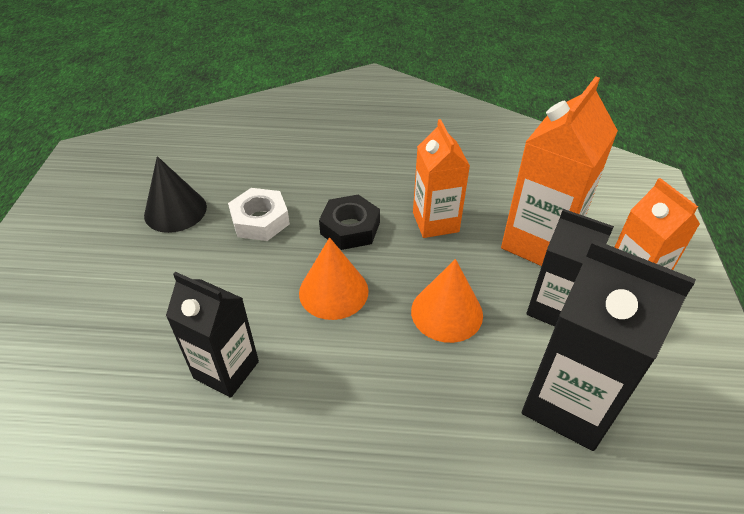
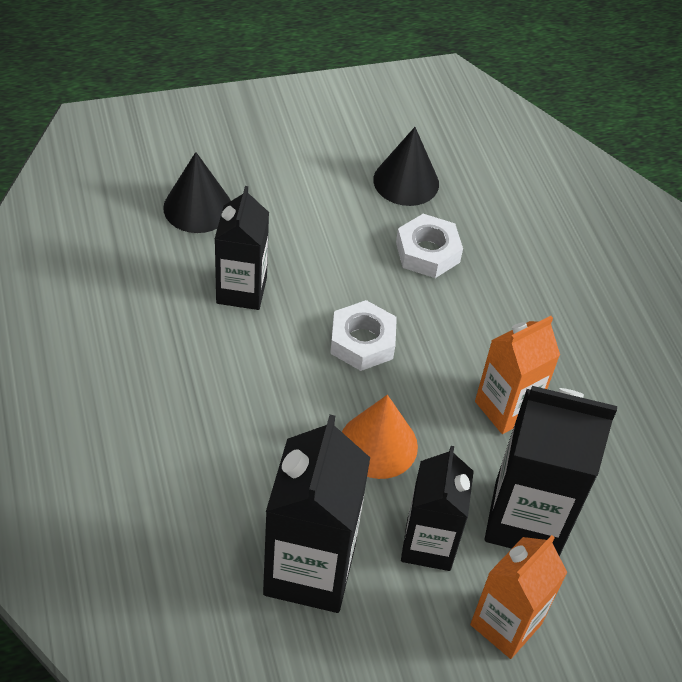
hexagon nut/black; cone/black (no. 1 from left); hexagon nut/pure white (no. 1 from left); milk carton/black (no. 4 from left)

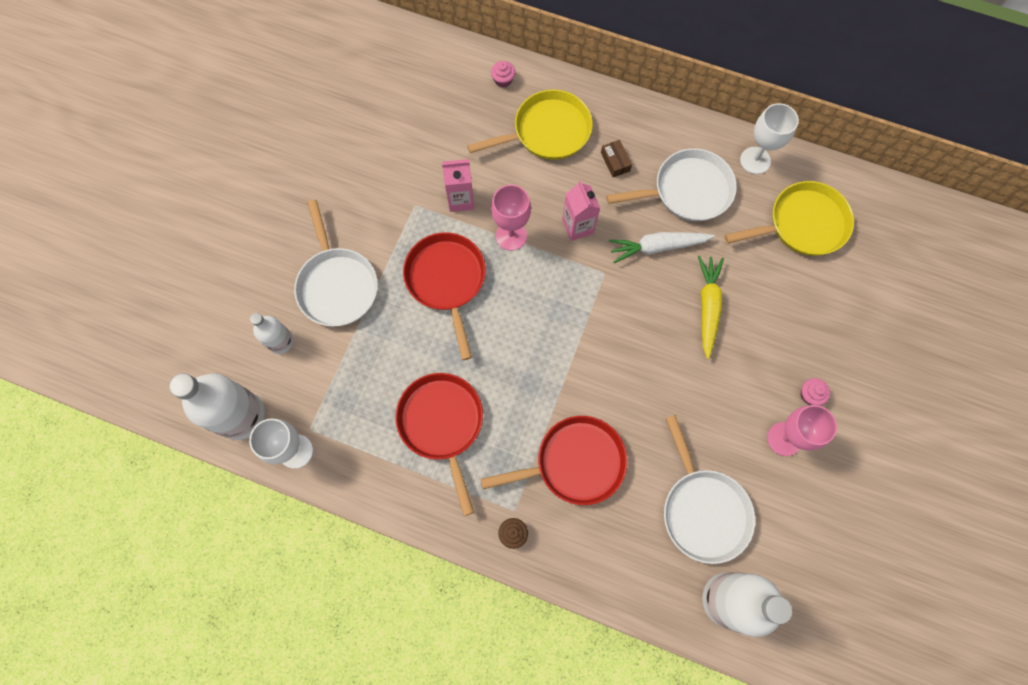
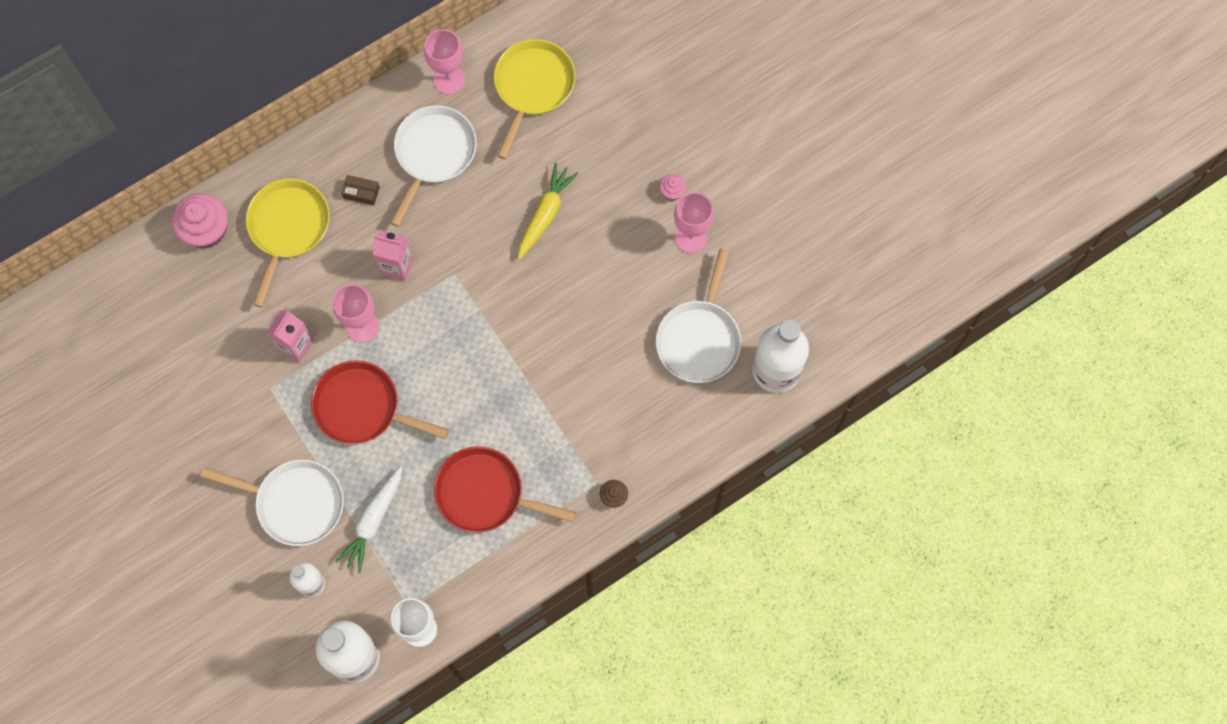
skillet/scarlet (no. 3 from left in the first image); toy carrot/pure white; wine glass/rose-pink (no. 2 from left); skillet/pure white (no. 3 from left); toy carrot/yellow; fairy cake/rose-pink (no. 1 from left)

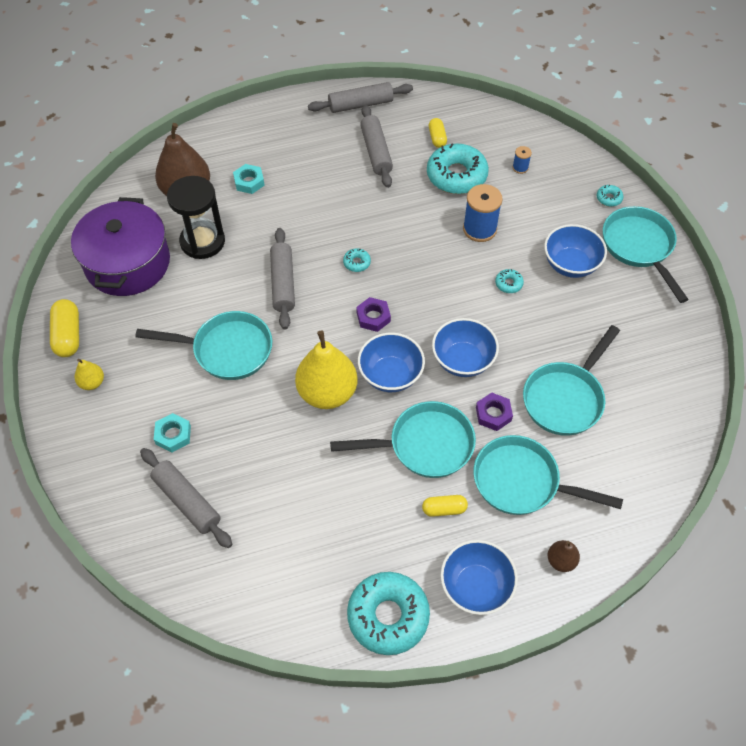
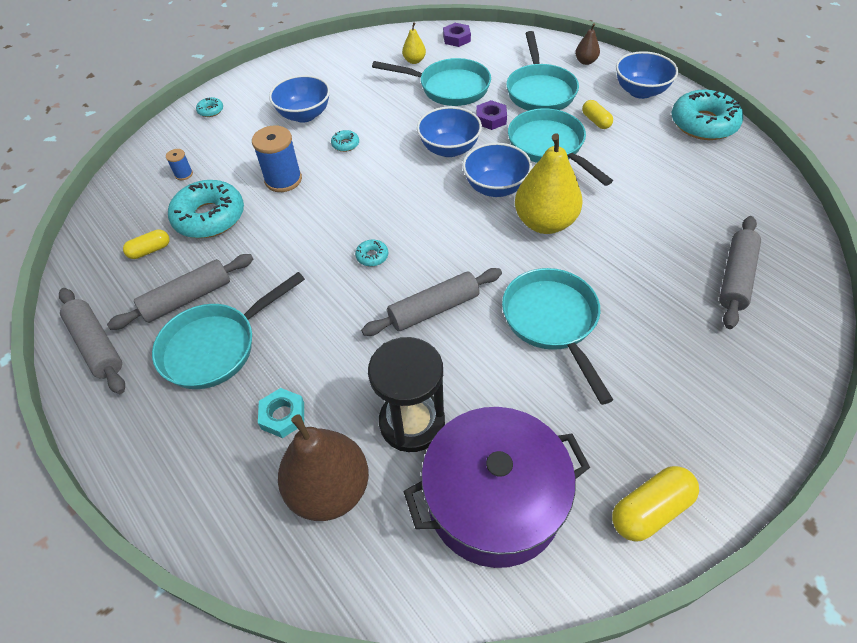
hexagon nut/aqua (no. 1 from left in the first image); pear fruit/yellow (no. 1 from left); hexagon nut/violet (no. 1 from left); skillet/aqua (no. 1 from left)

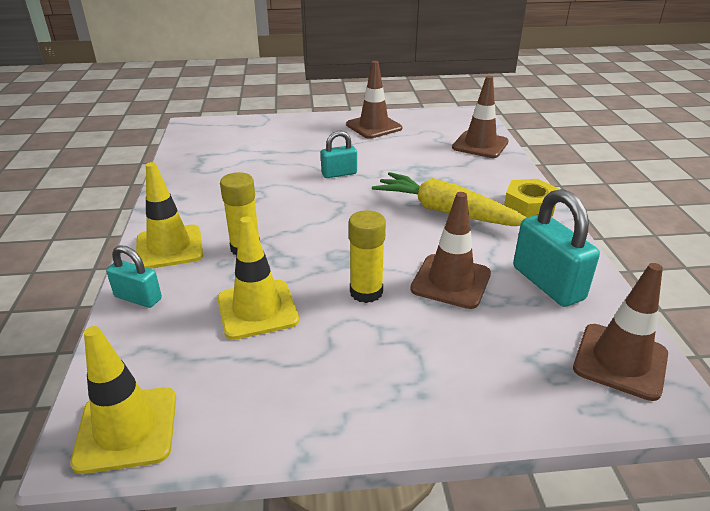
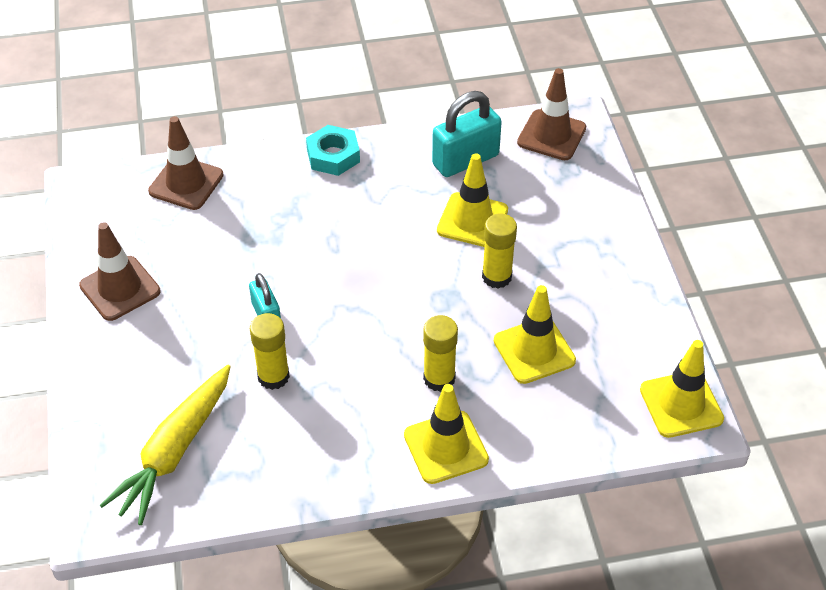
small lock/aqua (no. 1 from left in the first image); glue stick/yellow (no. 1 from left); toy carrot/yellow; safety cone/yellow (no. 2 from left); hexagon nut/aqua

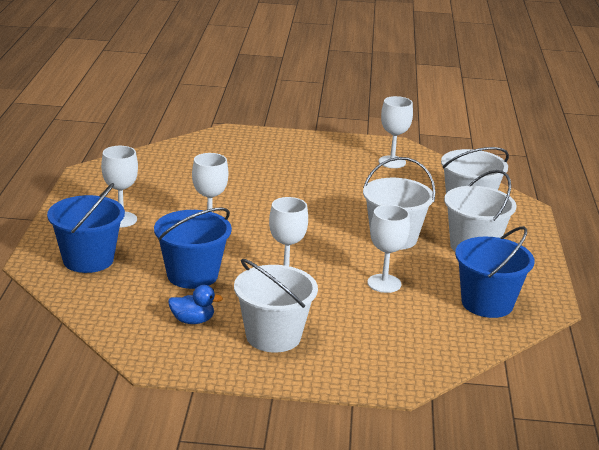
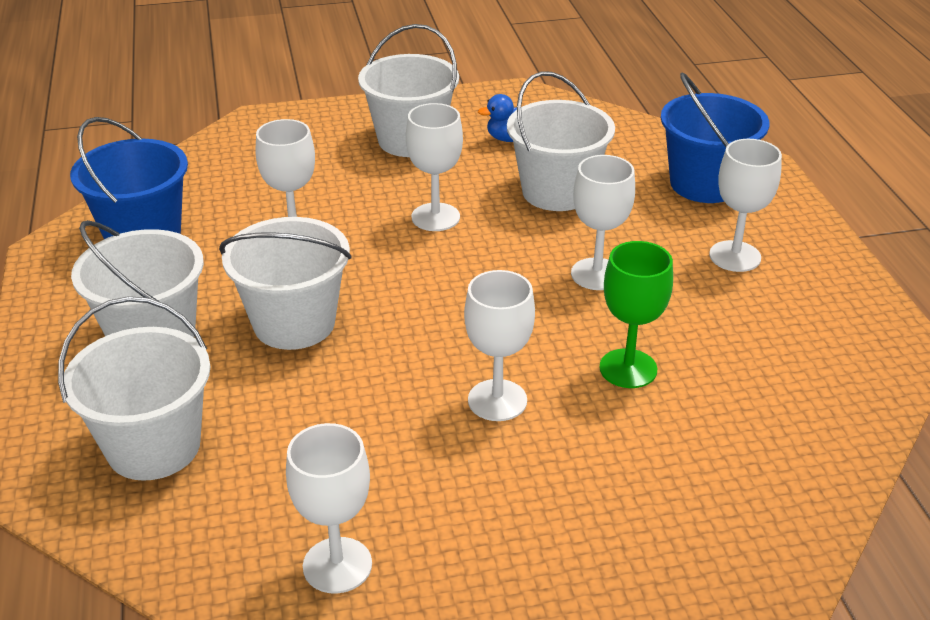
wine glass/pure white (no. 4 from left); wine glass/green; sand bucket/pure white (no. 5 from left)

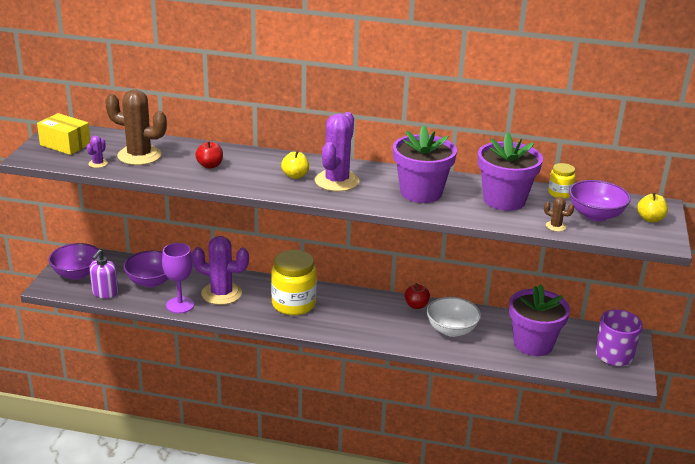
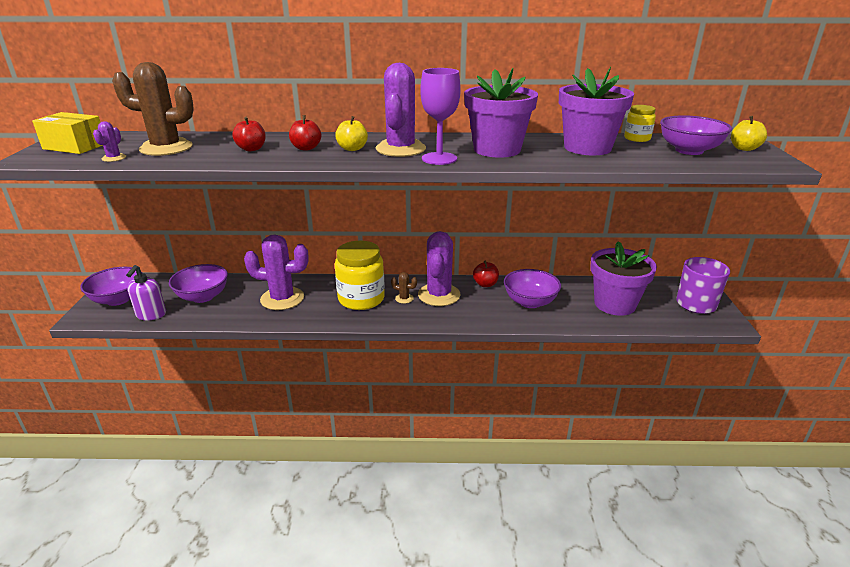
apple/scarlet (no. 2 from left); prickly plant/violet (no. 4 from left); wine glass/violet; prickly plant/brown (no. 2 from left); deep dish/violet (no. 3 from left)

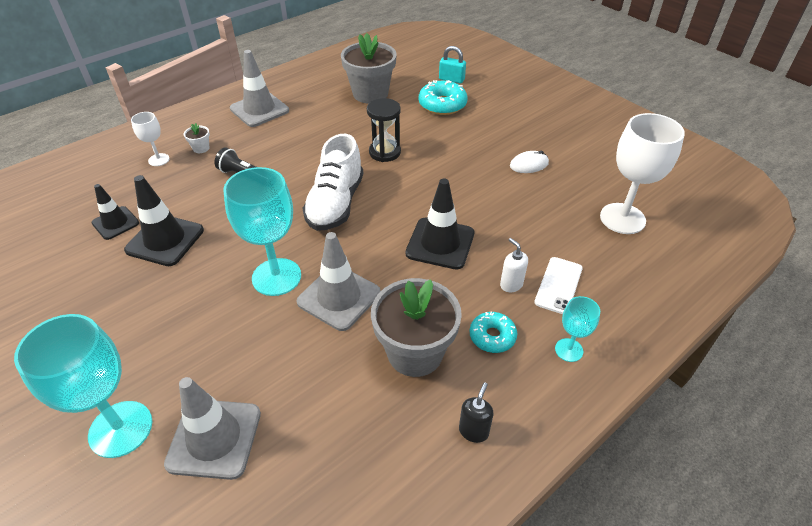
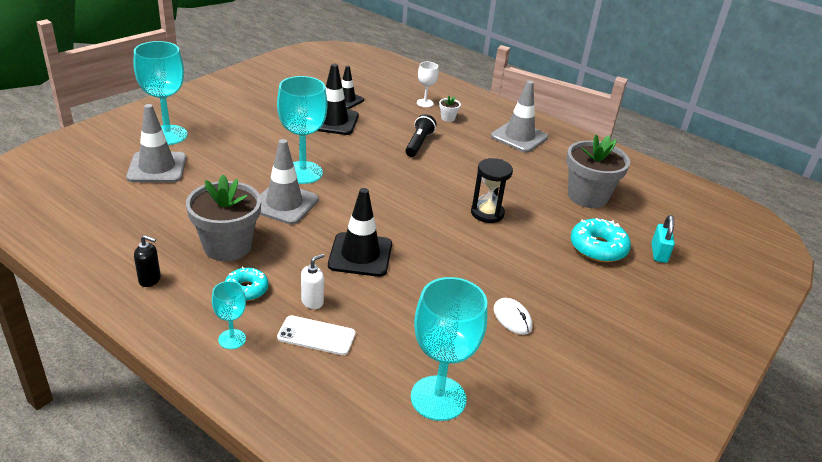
lace-up shoe/pure white; wine glass/aqua (no. 4 from left)

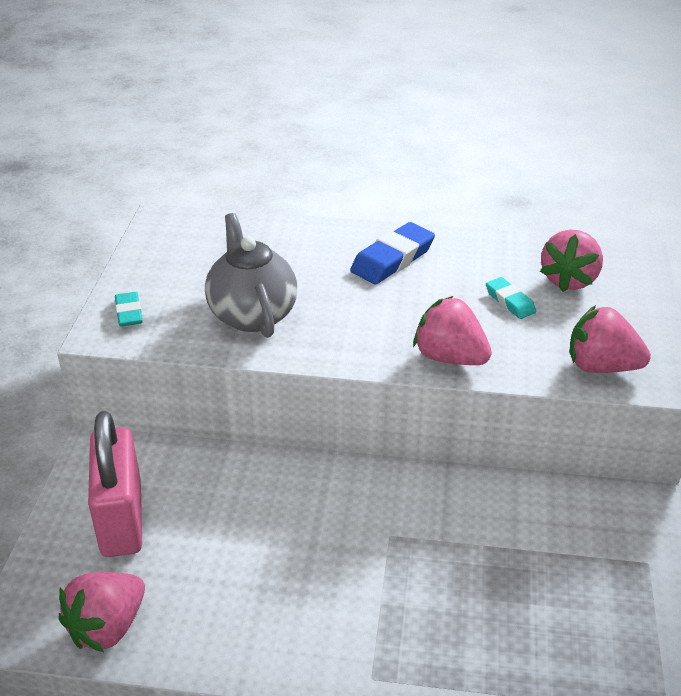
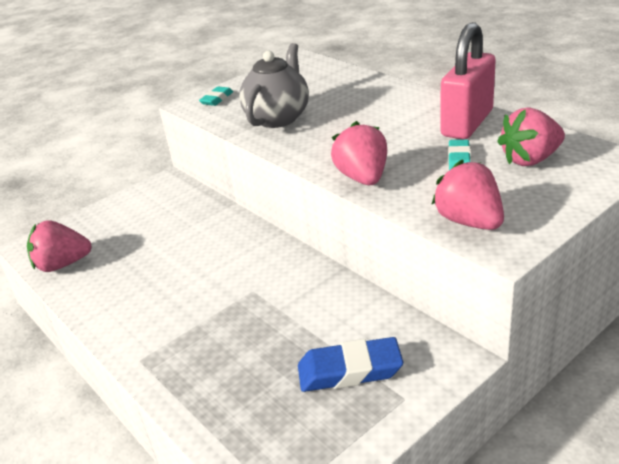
small lock/rose-pink; pencil eraser/blue

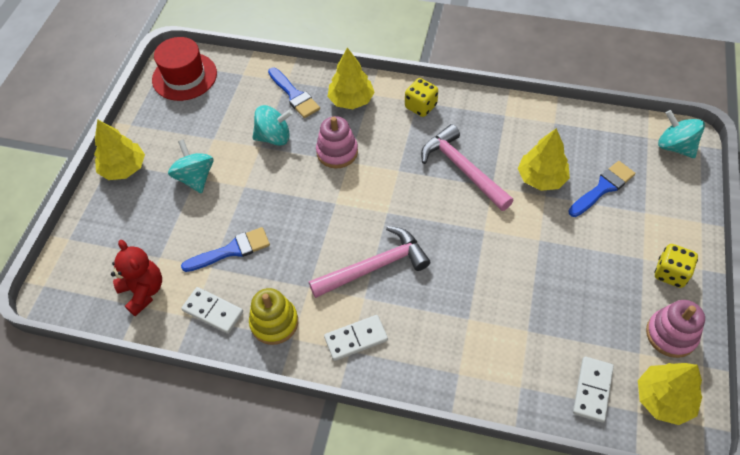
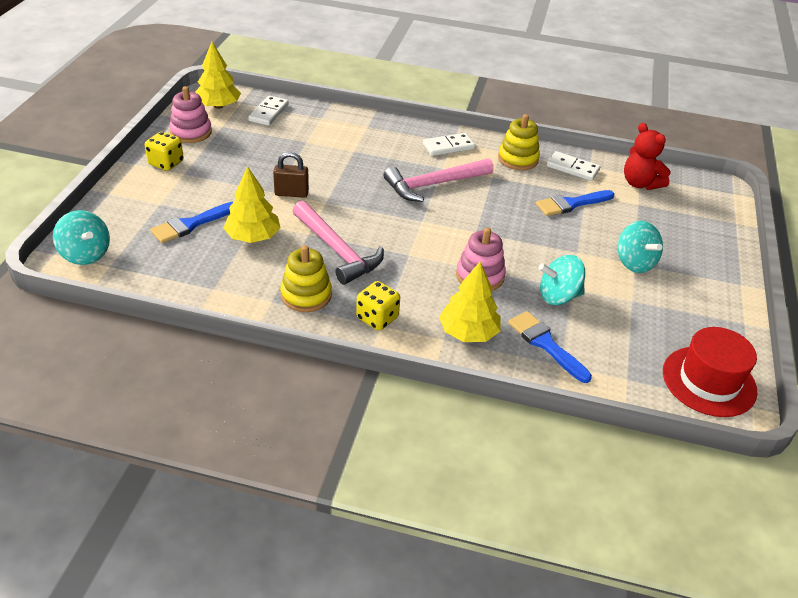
fir tree/yellow (no. 1 from left in the first image); small lock/brown; ring stacker/yellow (no. 1 from left)

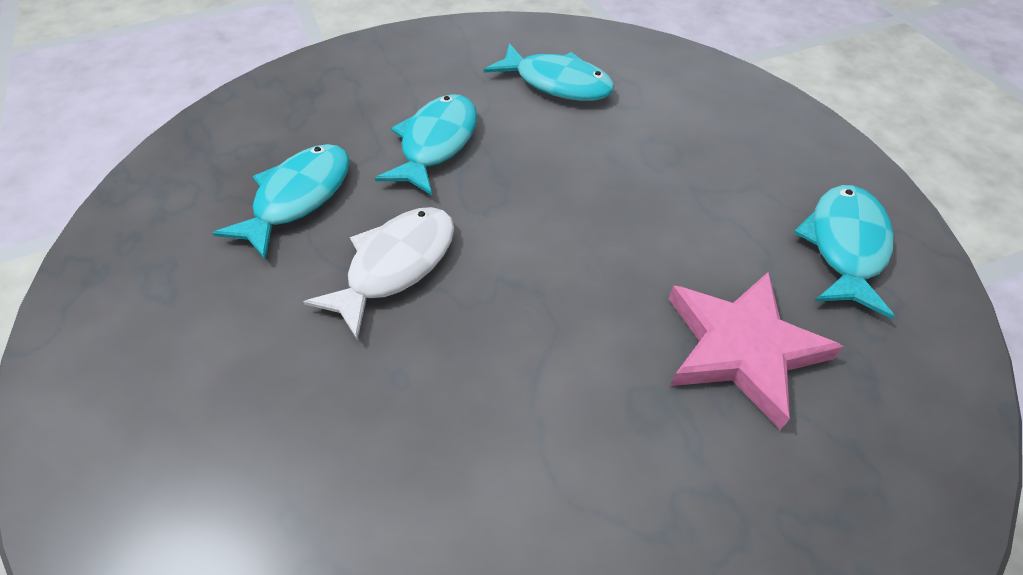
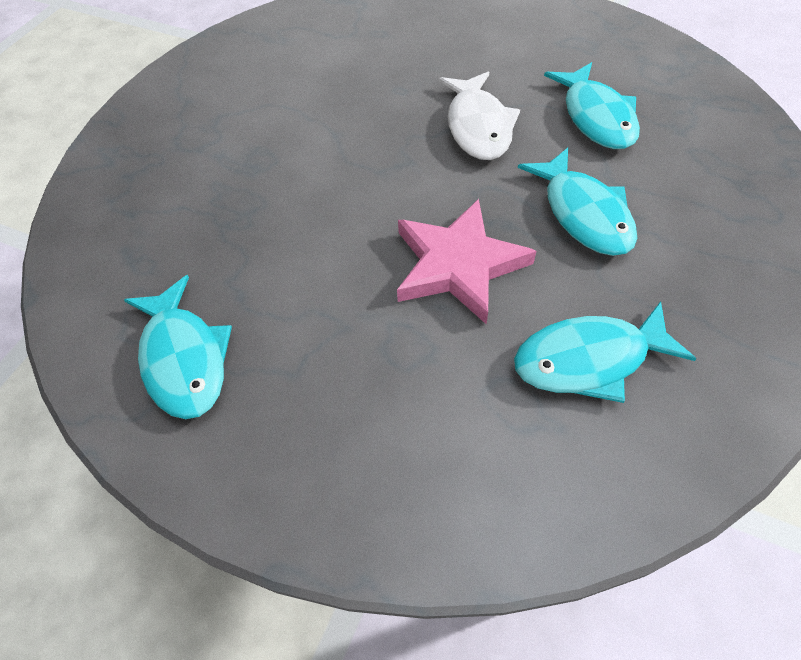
five-pointed star/rose-pink

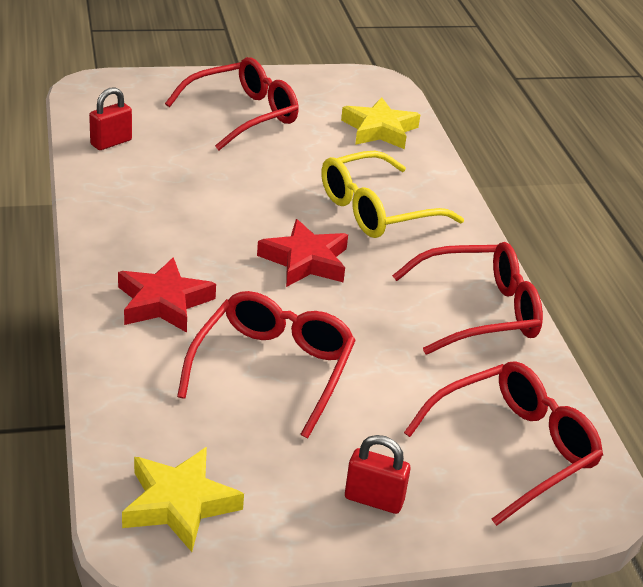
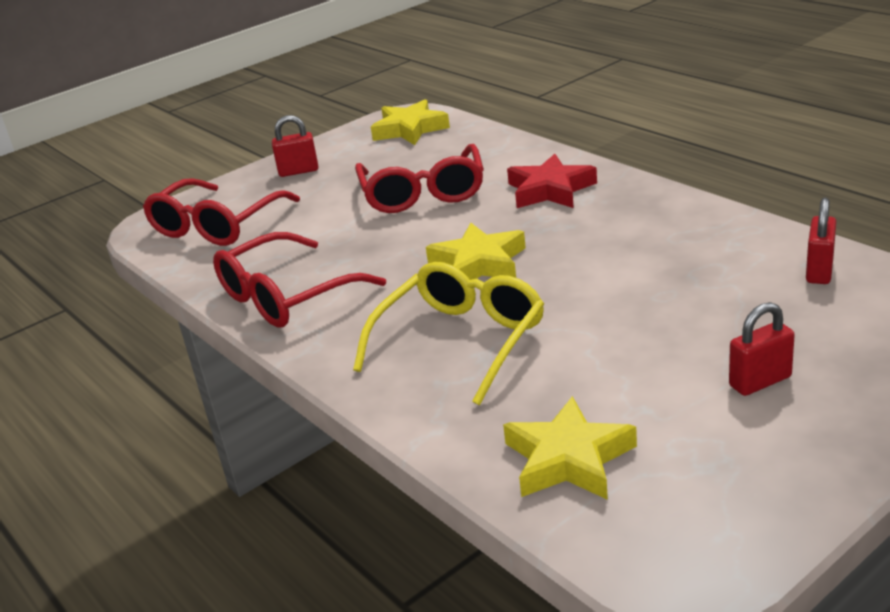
small lock/scarlet (no. 2 from left); five-pointed star/yellow (no. 2 from left)

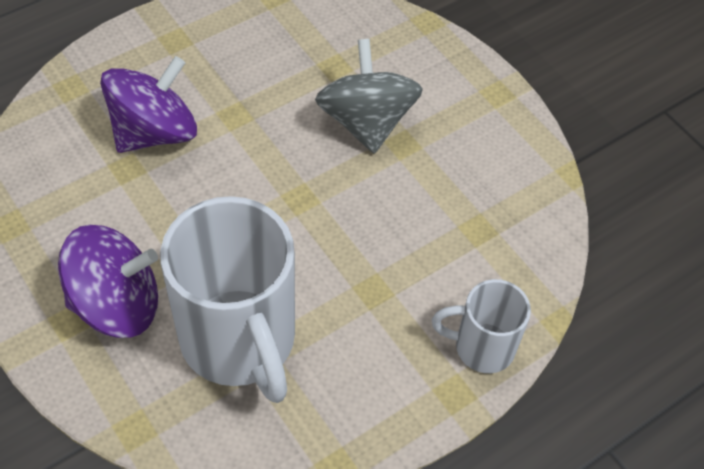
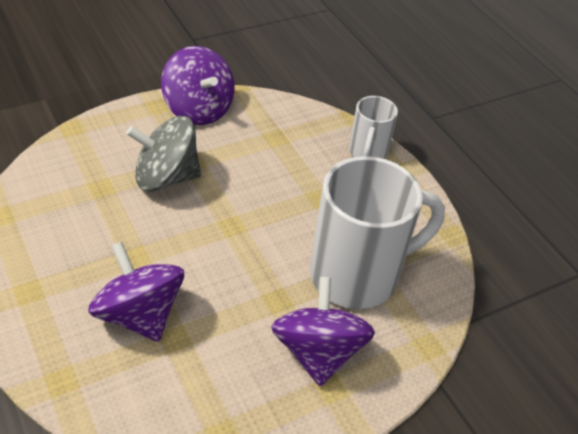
toy top/violet (no. 2 from left)

